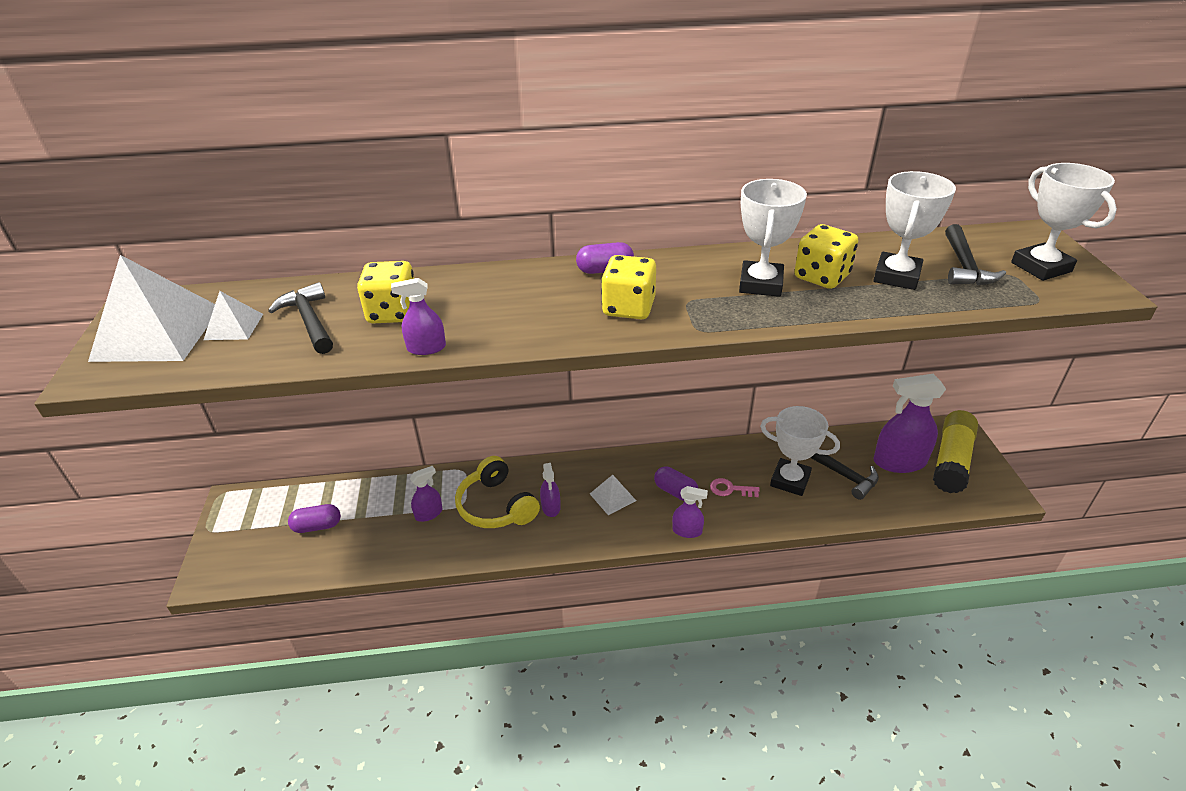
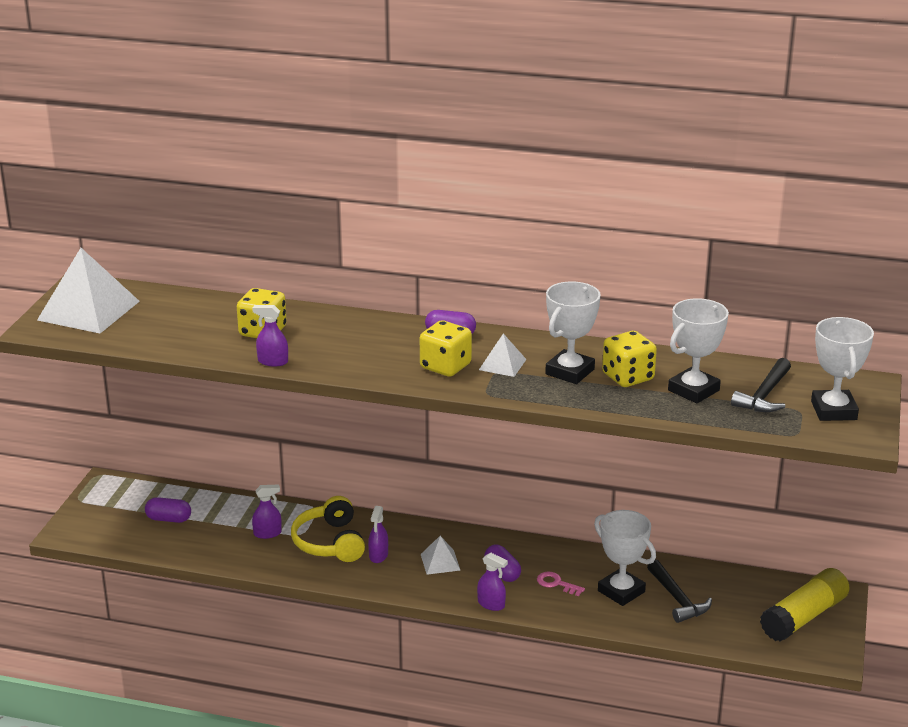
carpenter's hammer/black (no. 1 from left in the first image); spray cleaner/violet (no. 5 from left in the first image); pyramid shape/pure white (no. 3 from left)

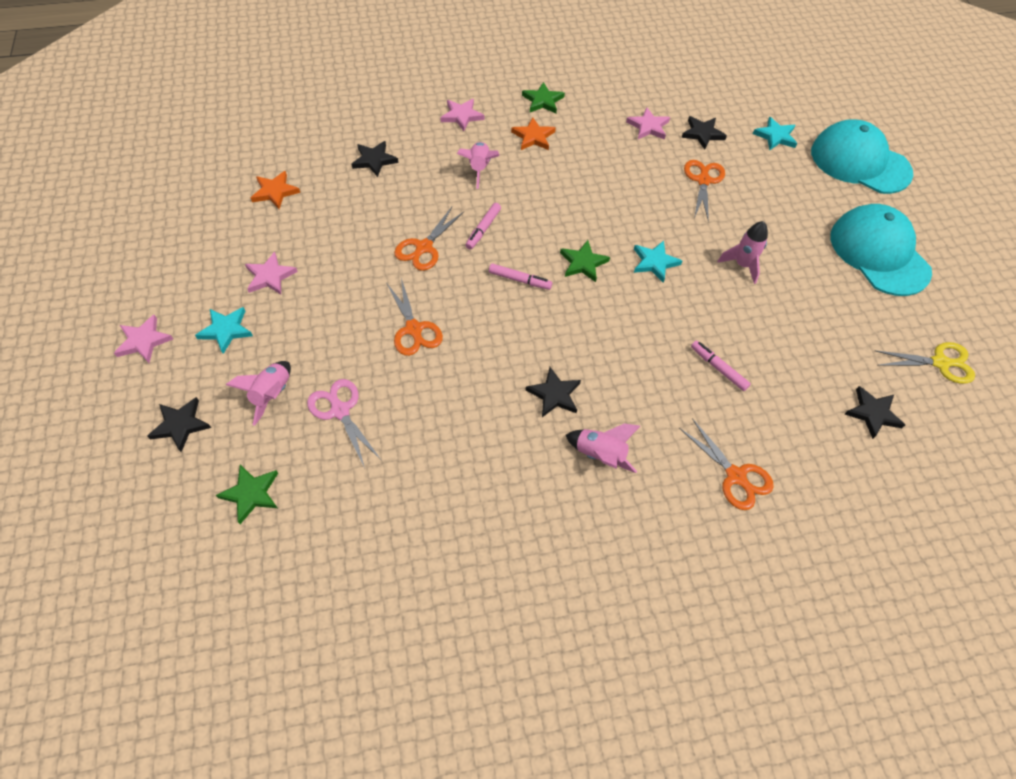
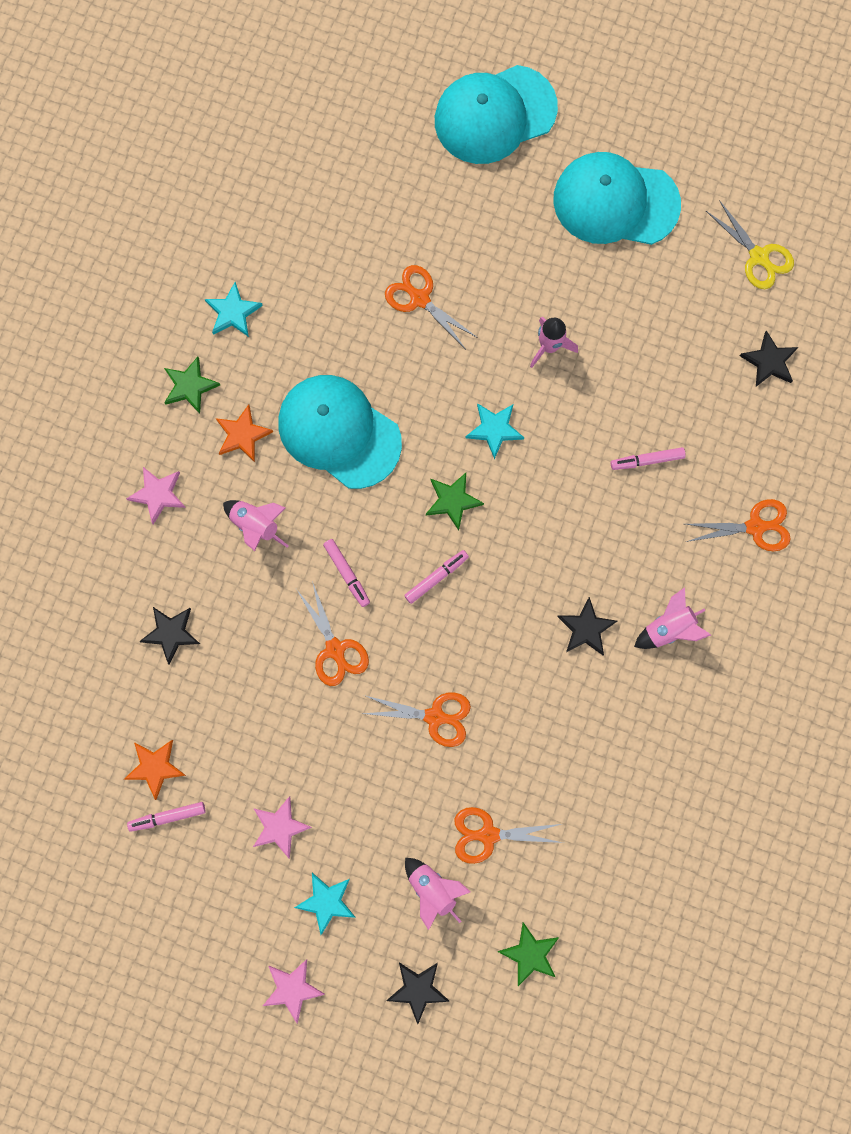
five-pointed star/rose-pink (no. 4 from left in the first image); five-pointed star/black (no. 4 from left in the first image); felt pen/rose-pink (no. 1 from left); baseball cap/aqua (no. 1 from left); five-pointed star/aqua (no. 1 from left); pair of scissors/orange-coloured (no. 4 from left); pair of scissors/yellow

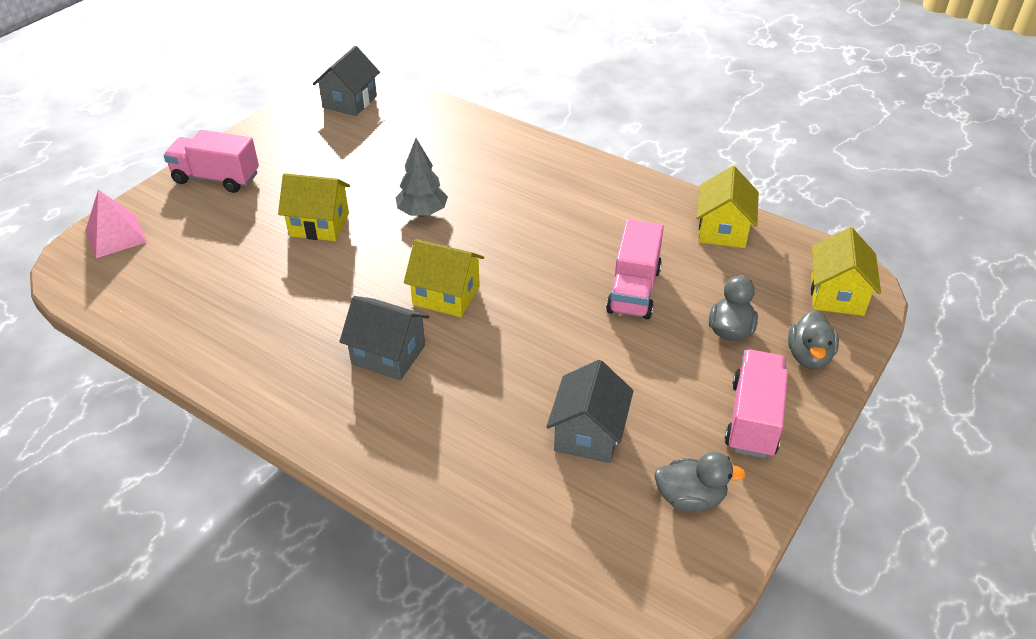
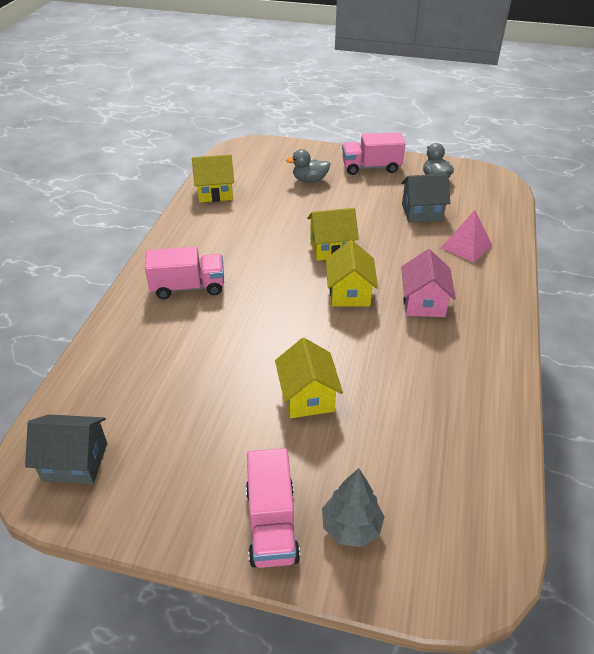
rubber duck/grey (no. 3 from left in the first image); pyramid shape/rose-pink; fir tree/grey; toy truck/rose-pink (no. 1 from left); cottage/yellow (no. 3 from left); cottage/rose-pink

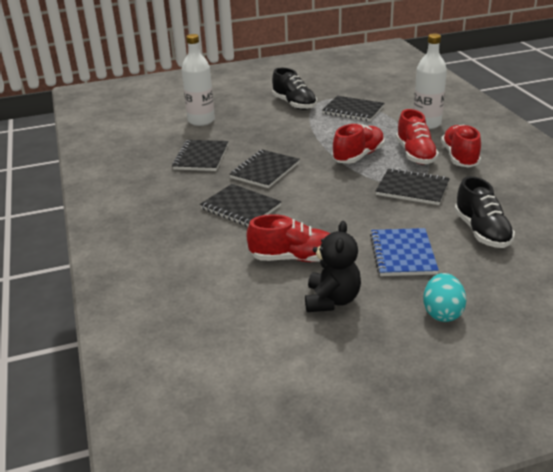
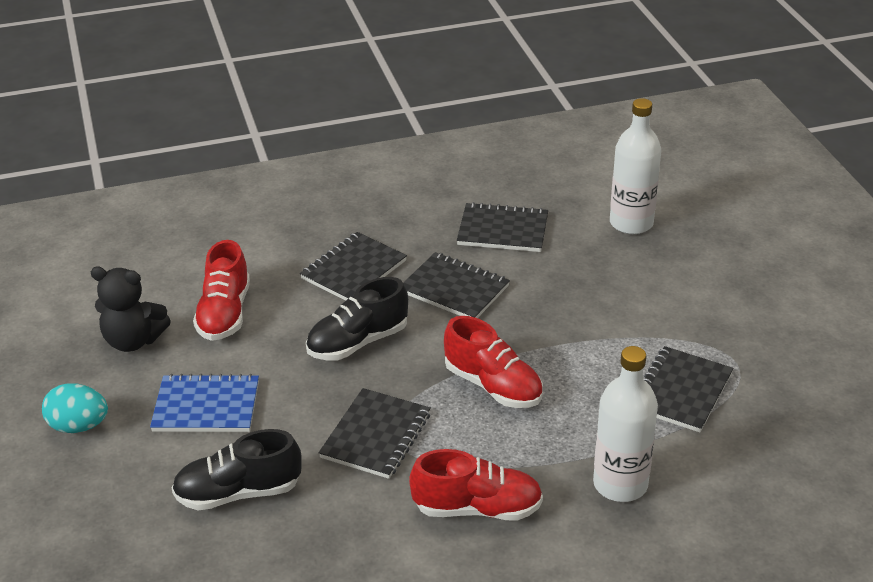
lace-up shoe/scarlet (no. 3 from left in the first image); lace-up shoe/black (no. 2 from left)

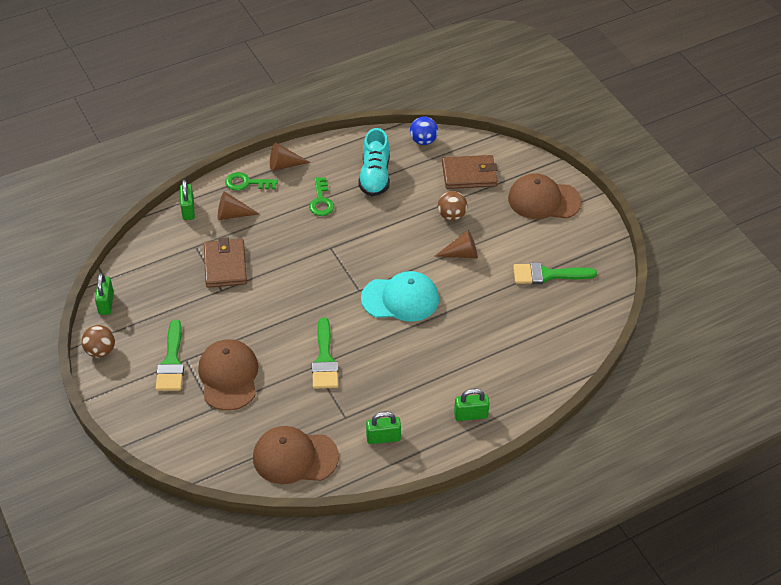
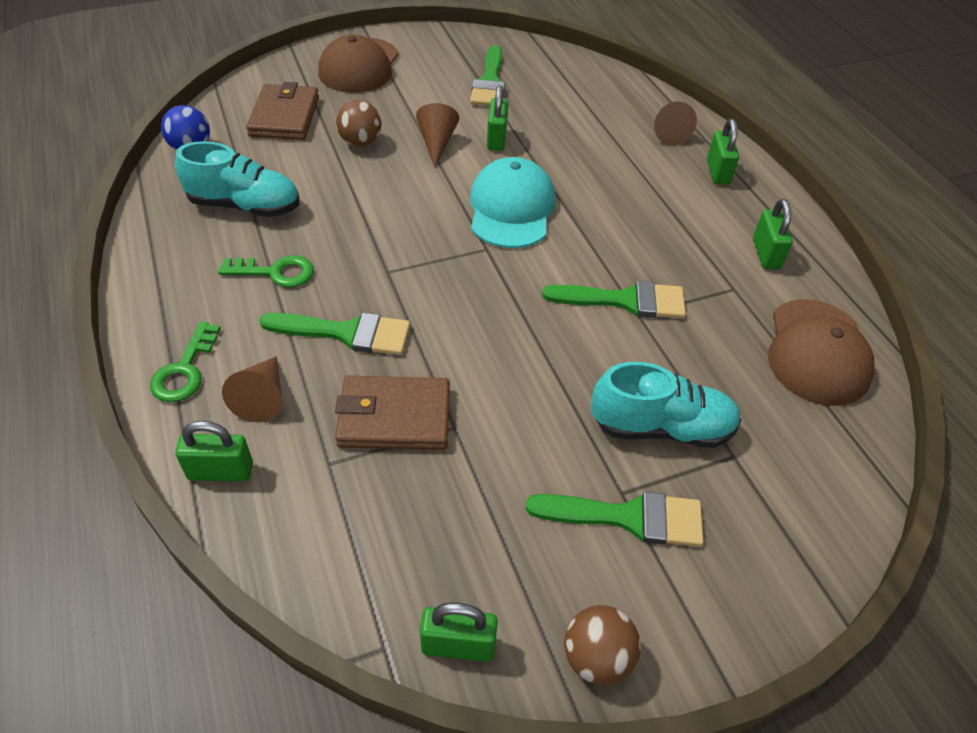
paint brush/green (no. 1 from left); small lock/green (no. 3 from left); cone/brown (no. 3 from left); lace-up shoe/aqua (no. 2 from left)

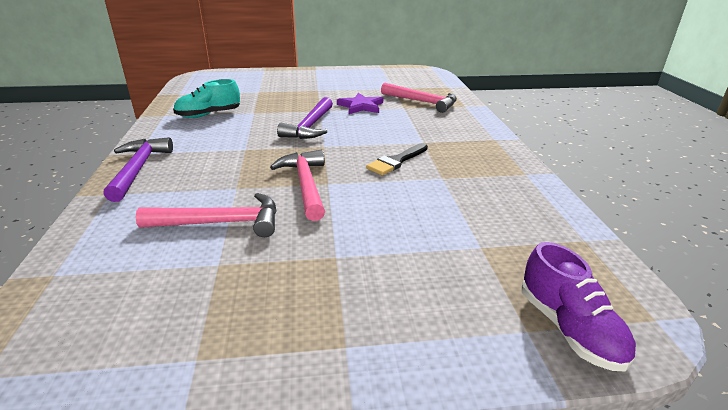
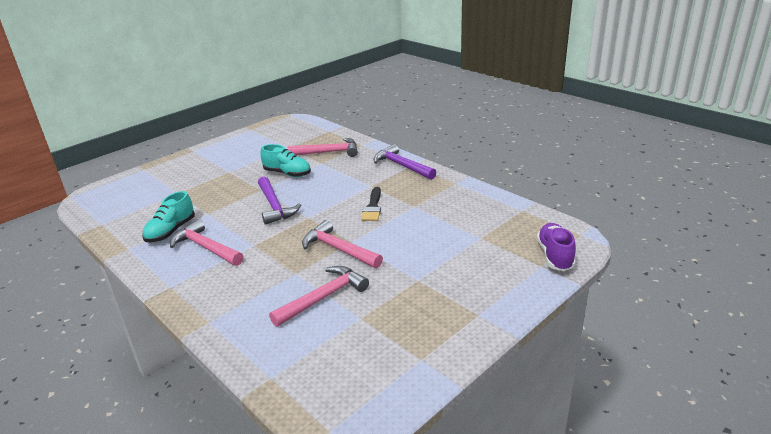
carpenter's hammer/rose-pink (no. 1 from left); carpenter's hammer/violet (no. 2 from left); lace-up shoe/aqua (no. 2 from left); lace-up shoe/violet

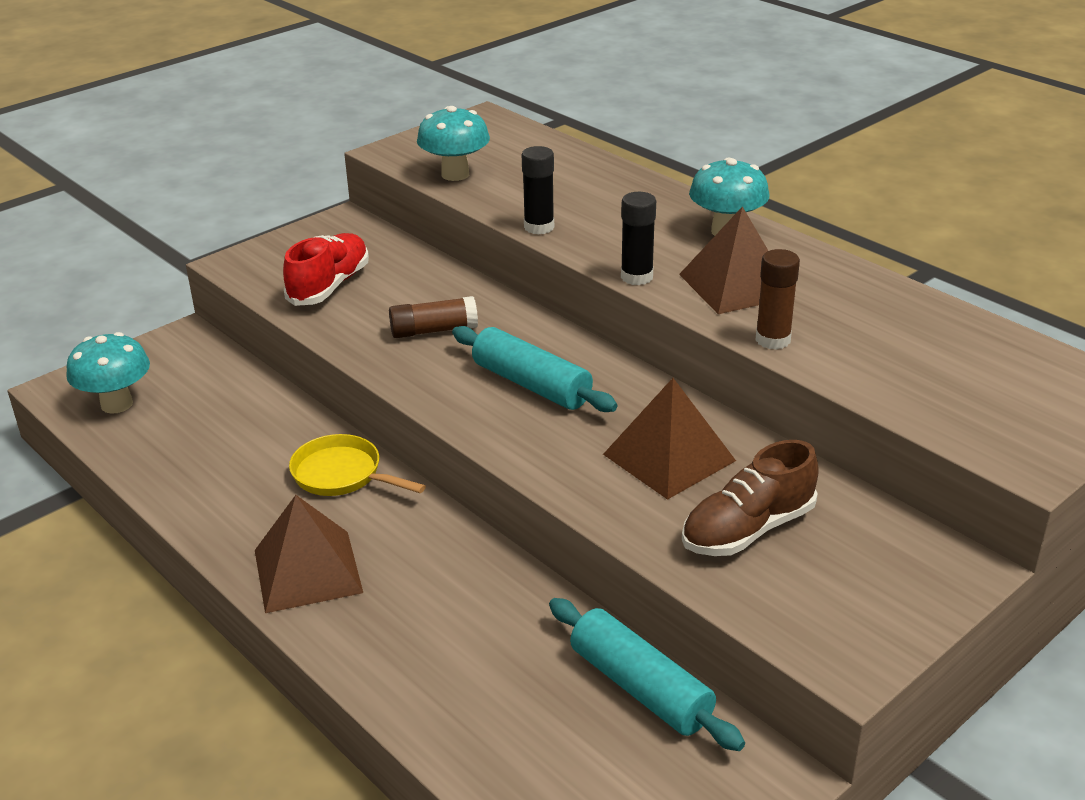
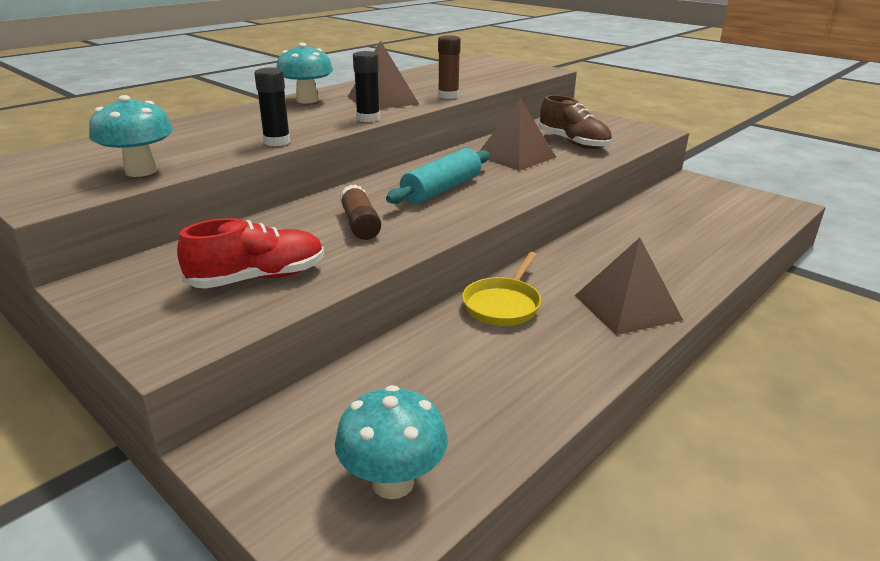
pastry roller/aqua (no. 2 from left in the first image); lace-up shoe/scarlet

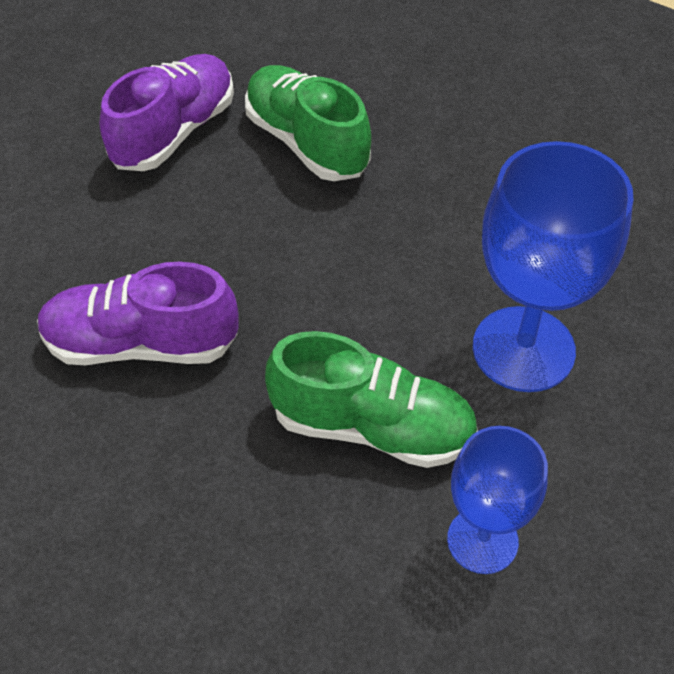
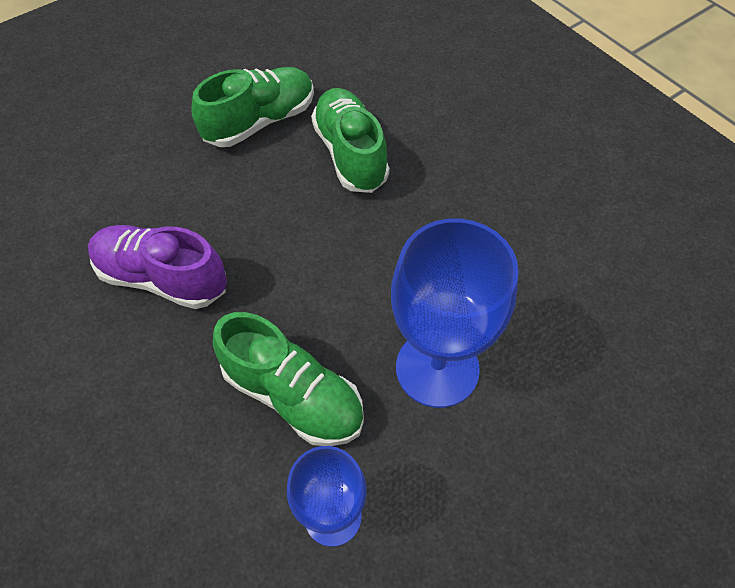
lace-up shoe/green (no. 1 from left)

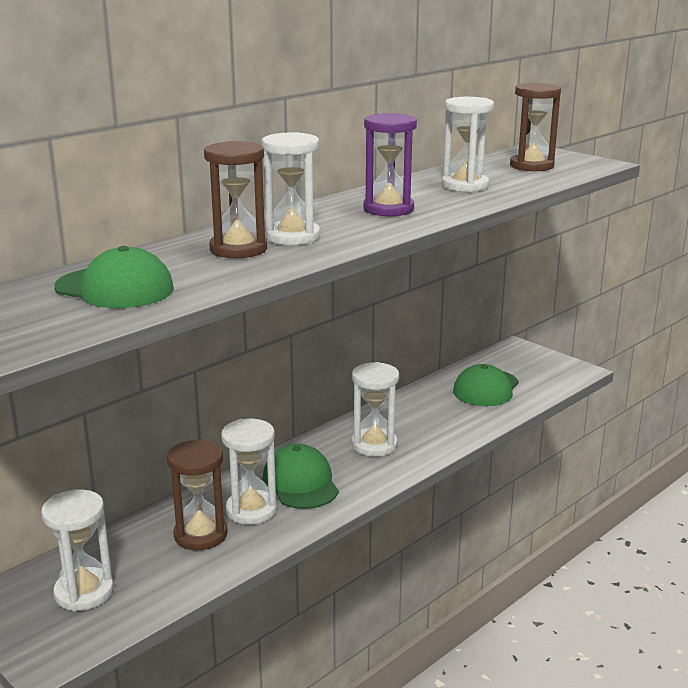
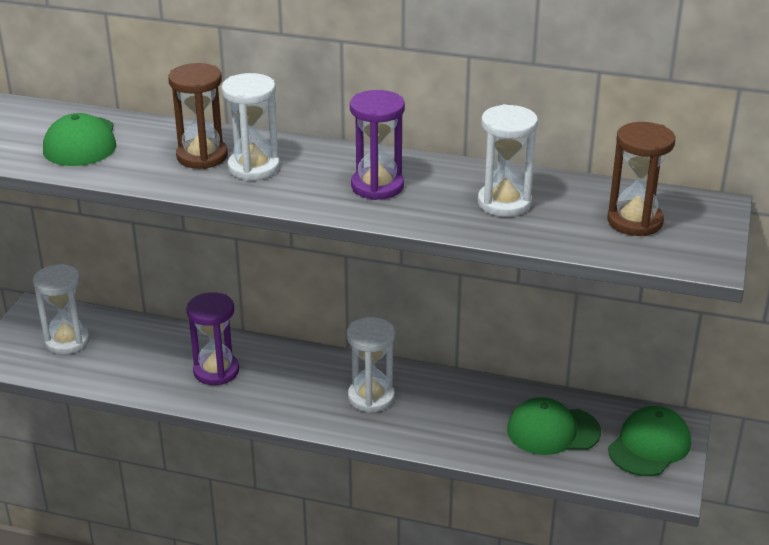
sand timer/brown (no. 1 from left in the first image); baseball cap/green (no. 3 from left); sand timer/violet (no. 1 from left)

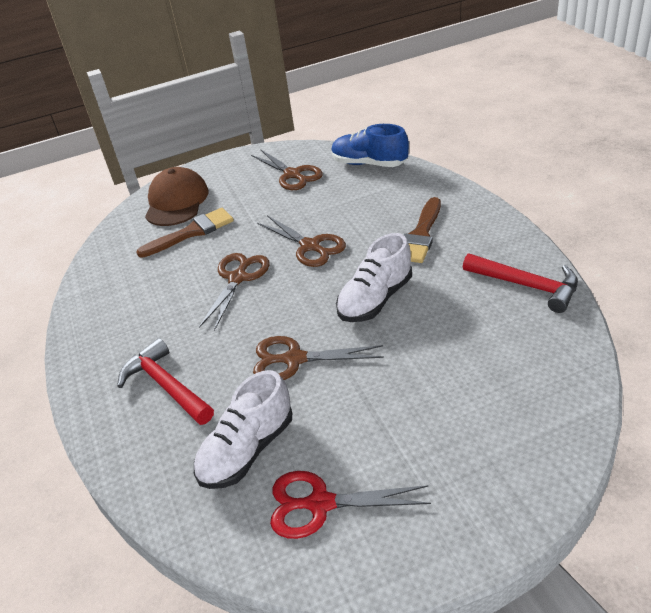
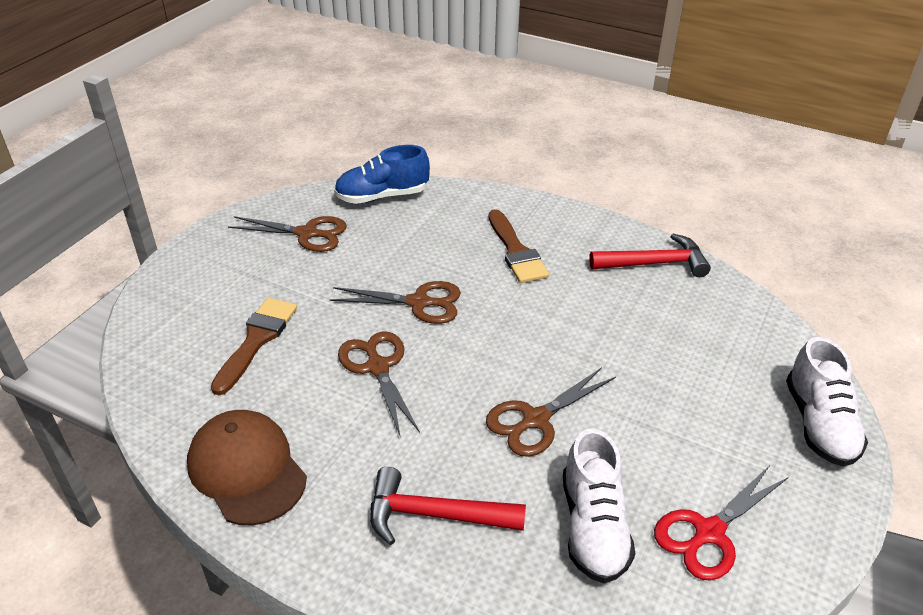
baseball cap/brown; lace-up shoe/pure white (no. 2 from left)

